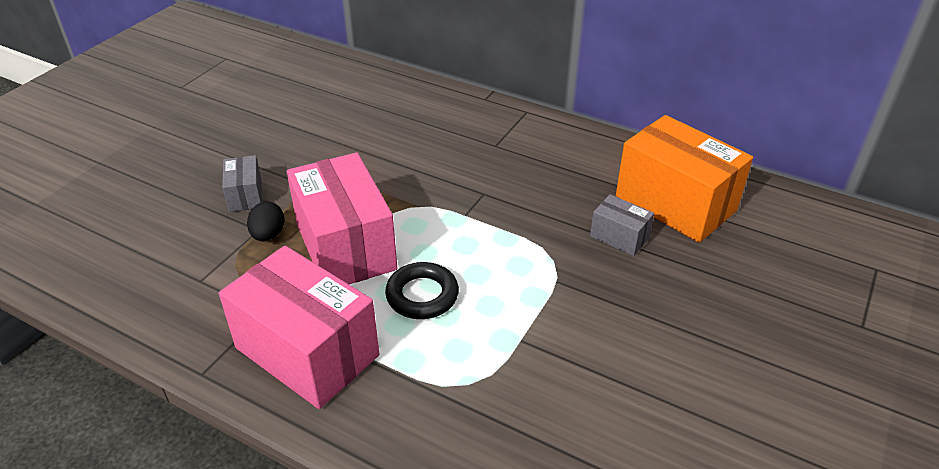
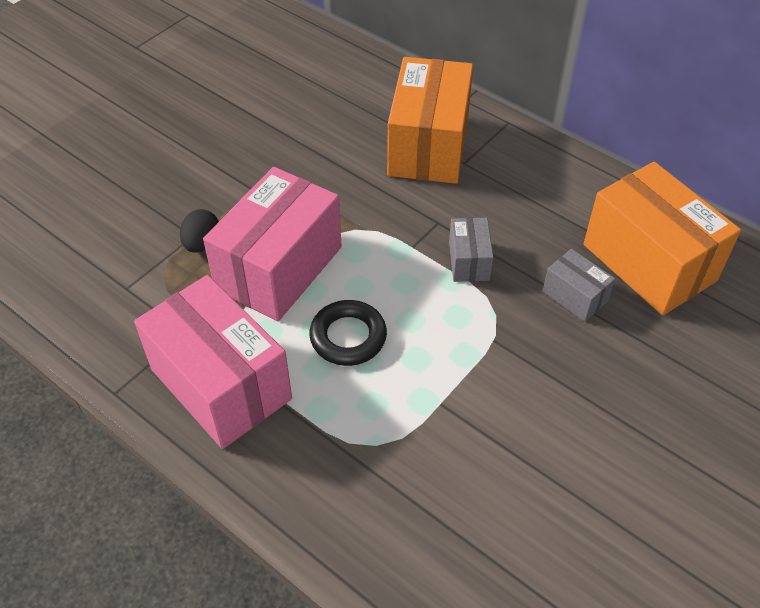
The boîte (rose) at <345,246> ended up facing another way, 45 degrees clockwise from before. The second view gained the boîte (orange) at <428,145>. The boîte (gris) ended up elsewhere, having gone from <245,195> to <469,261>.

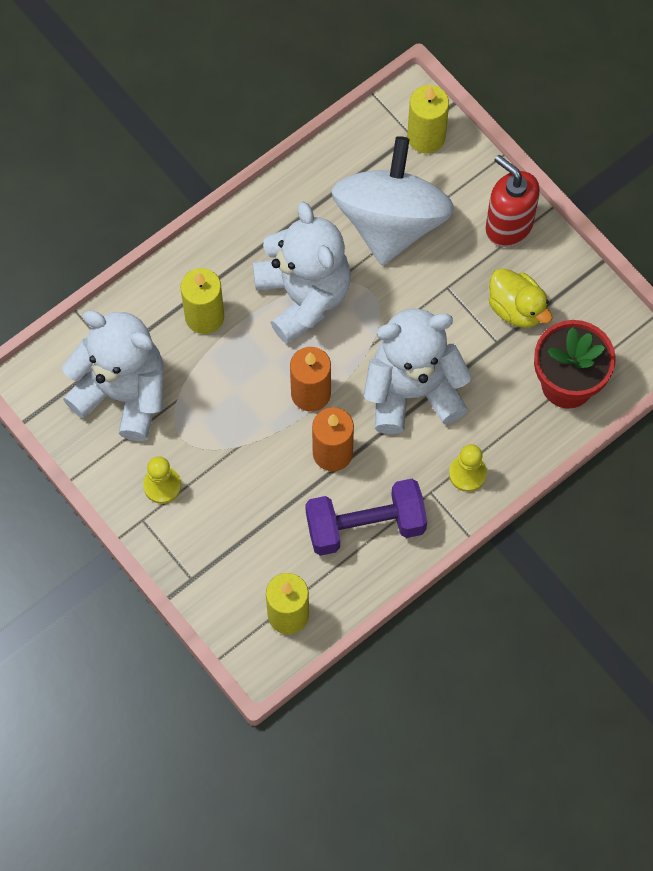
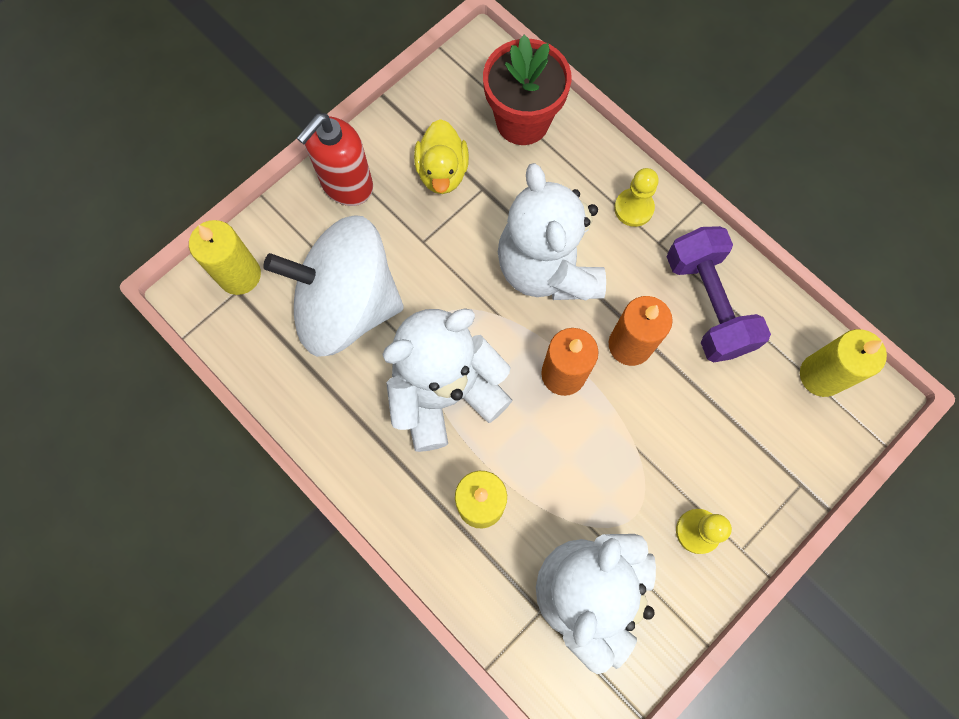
The canard (jaune) at <516,308> ended up facing another way, 135 degrees clockwise from before.

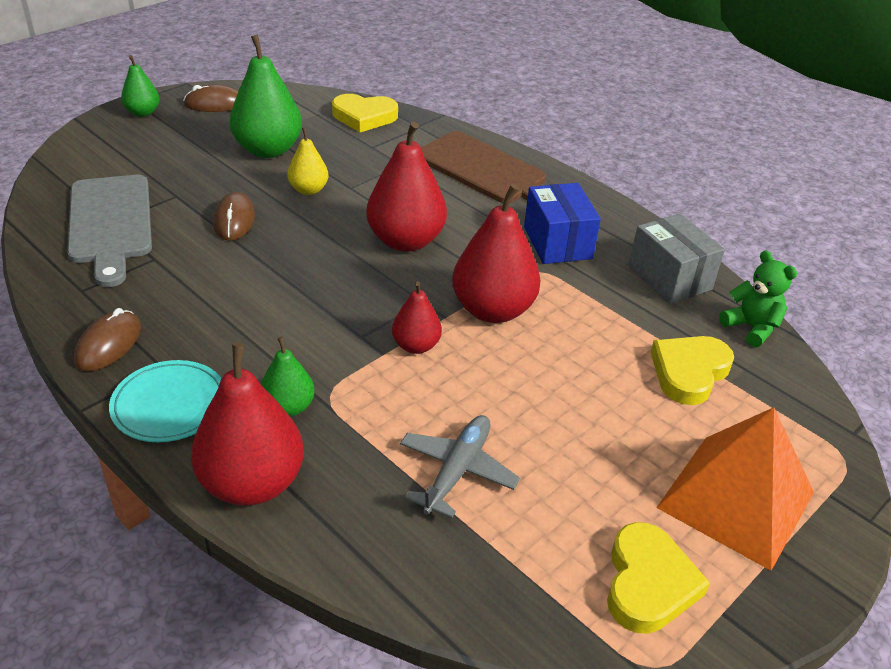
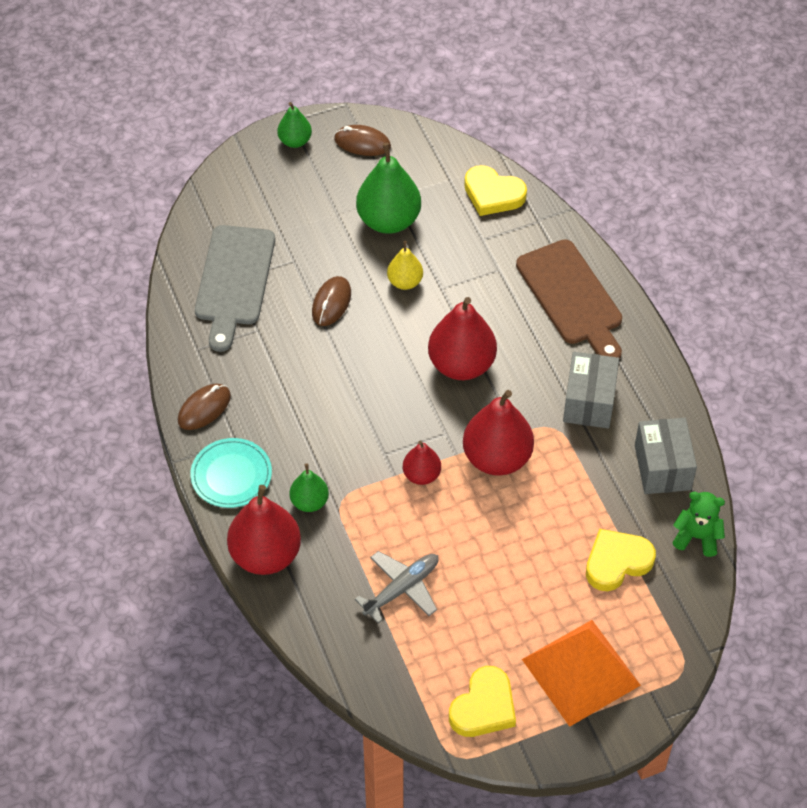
What was the boîte (bleu) at <557,242> turned into the boîte (gris) at <589,402>. The ours en peluche (vert) at <751,328> ended up facing another way, 60 degrees counterclockwise from before.

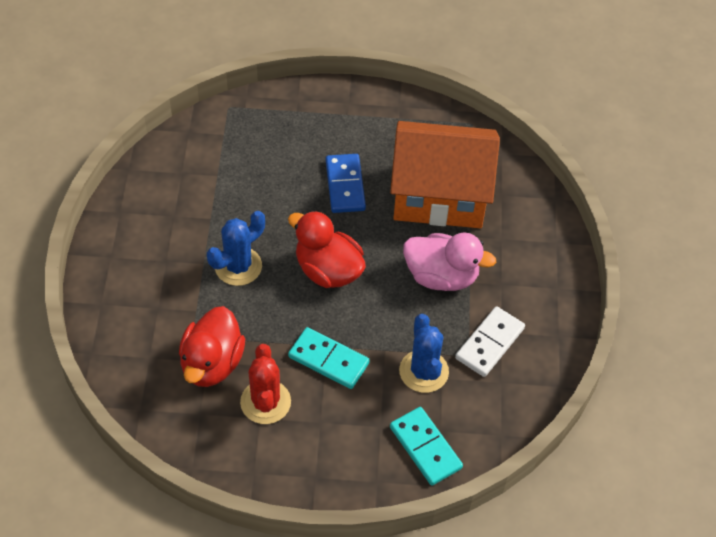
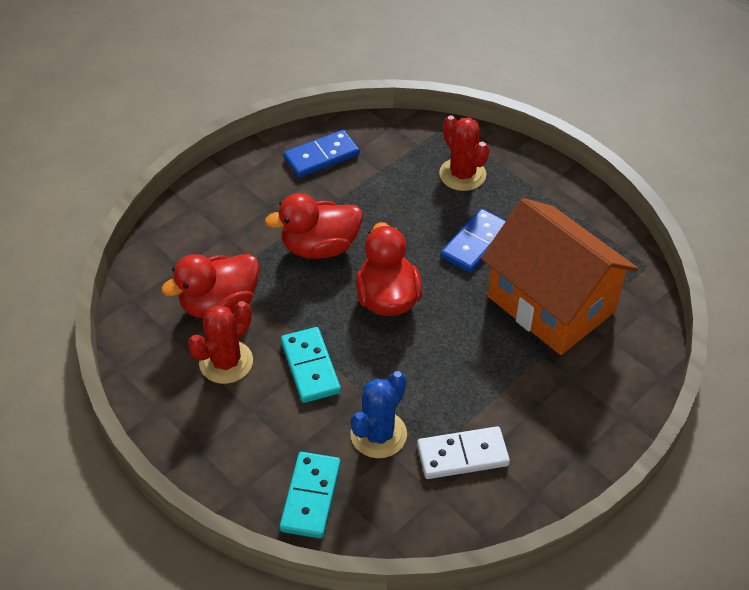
Where the cactus (bleu) stood at <238,266>, the canard (rouge) came to stand at <320,247>. The second view gained the domino (bleu) at <321,156>. The second view gained the cactus (rouge) at <462,174>. The second view lost the canard (rose) at <441,276>.

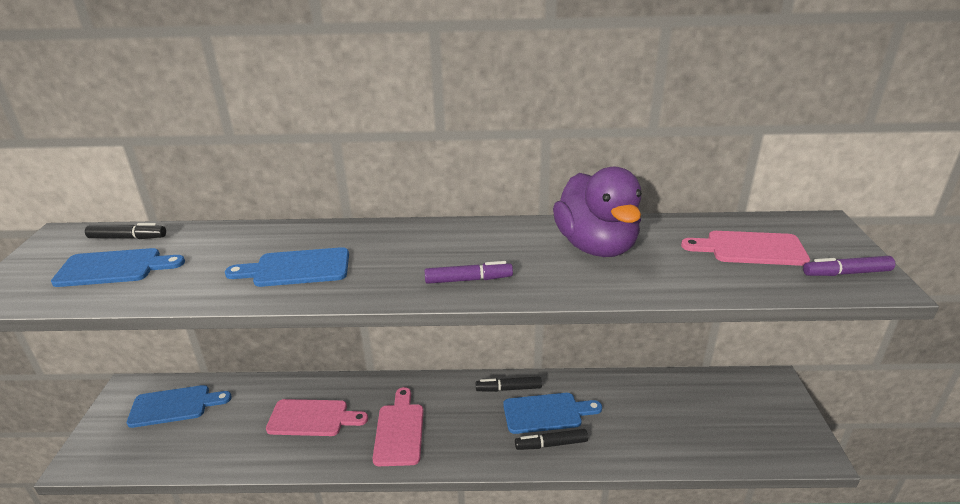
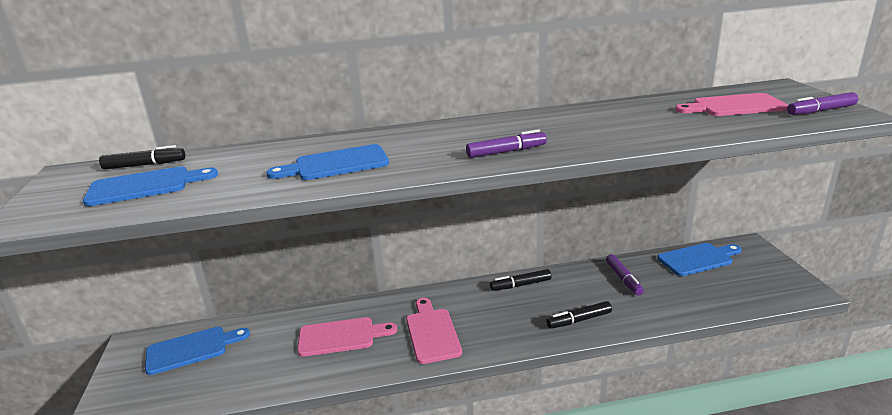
The second view gained the feutre (violet) at <623,279>. The planche à découper (bleu) ended up elsewhere, having gone from <546,413> to <698,259>. The second view lost the canard (violet) at <596,246>.

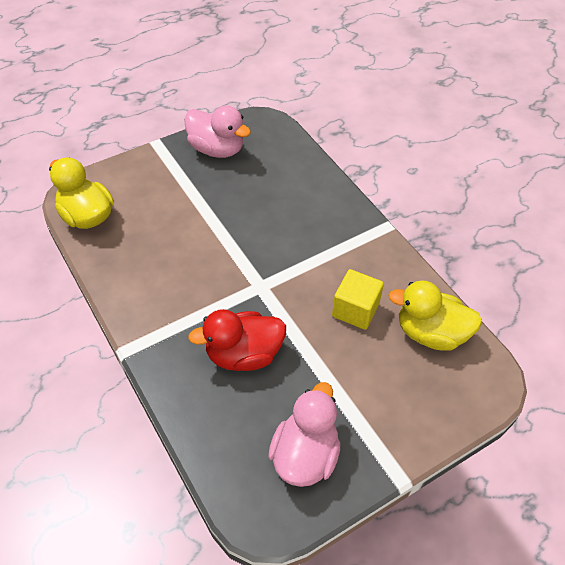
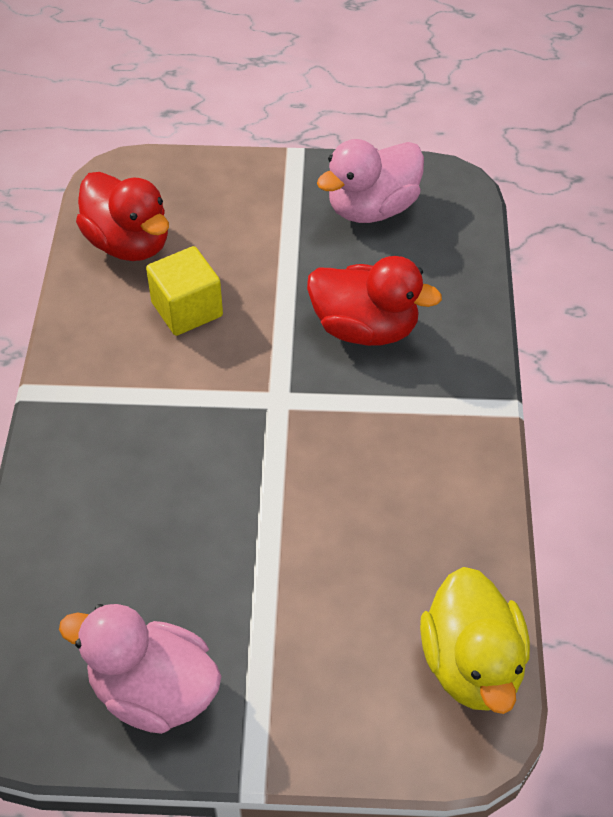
The canard (rose) at <217,149> ended up facing another way, 45 degrees counterclockwise from before. What was the canard (jaune) at <430,333> turned into the canard (rouge) at <128,243>.

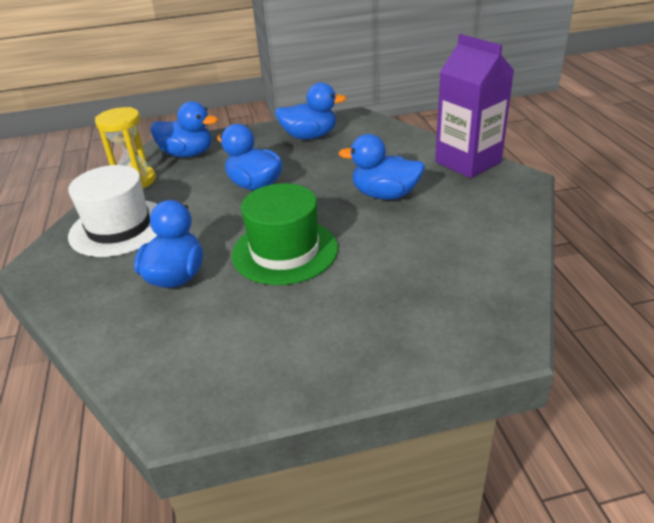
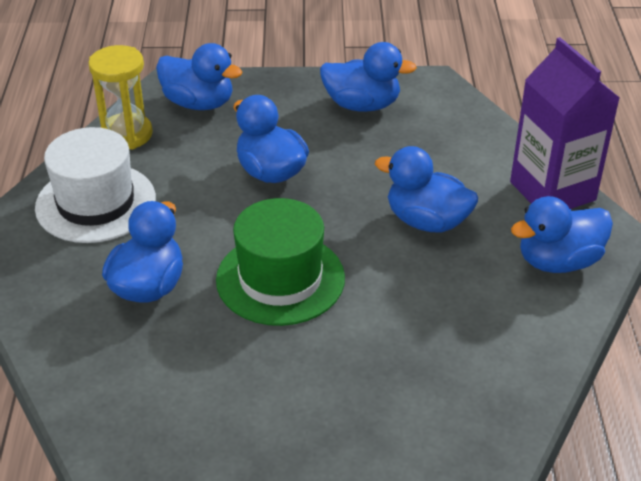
The second view gained the canard (bleu) at <558,261>.

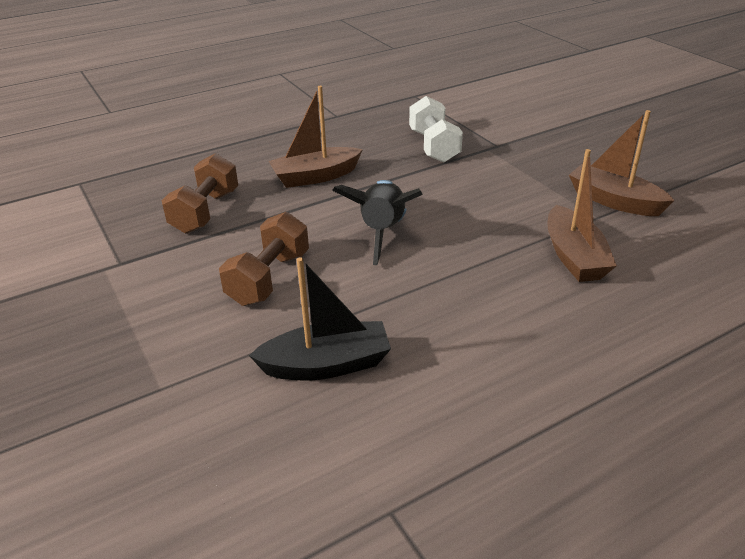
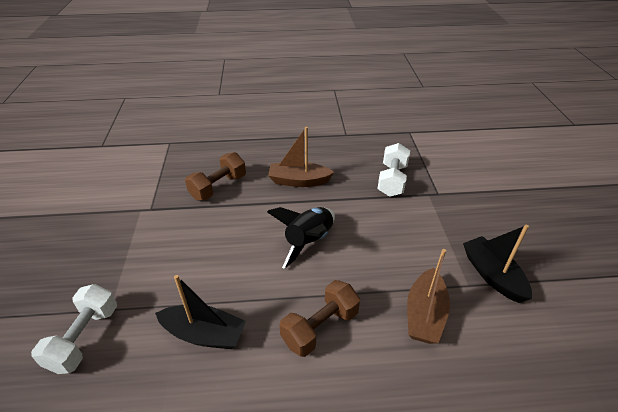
The second view gained the haltère (blanc) at <84,338>. The haltère (marron) ended up elsewhere, having gone from <269,278> to <320,327>. What was the bateau (marron) at <614,201> turned into the bateau (noir) at <492,275>.

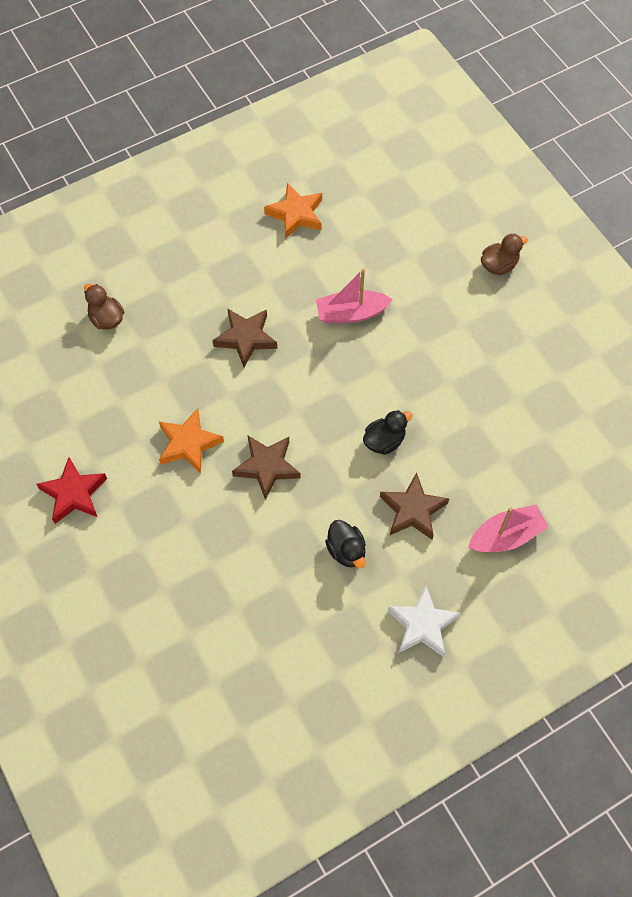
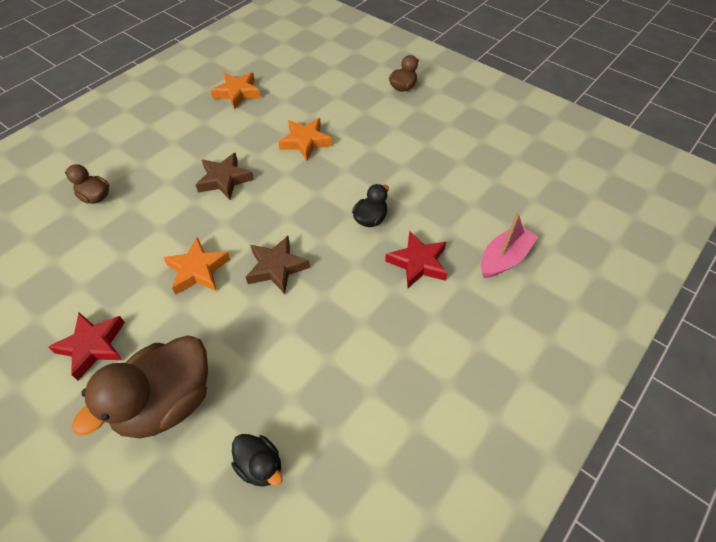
The second view gained the canard (marron) at <167,402>. The canard (noir) ended up elsewhere, having gone from <346,550> to <260,466>. Where the bateau (rose) stood at <351,313>, the étoile (orange) came to stand at <305,142>. What was the étoile (marron) at <413,510> turned into the étoile (rouge) at <418,263>. The second view lost the étoile (blanc) at <422,625>.

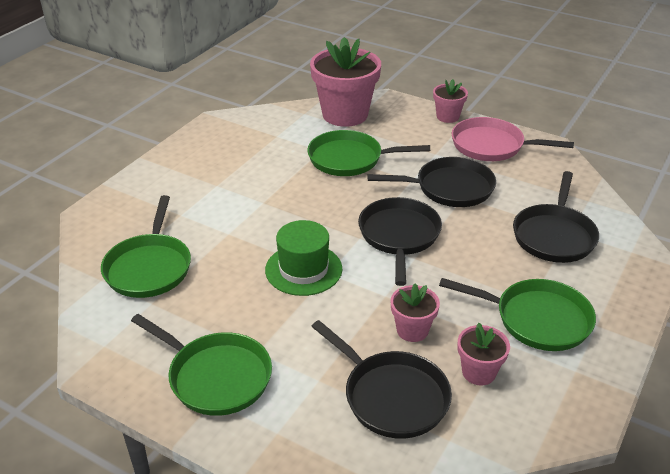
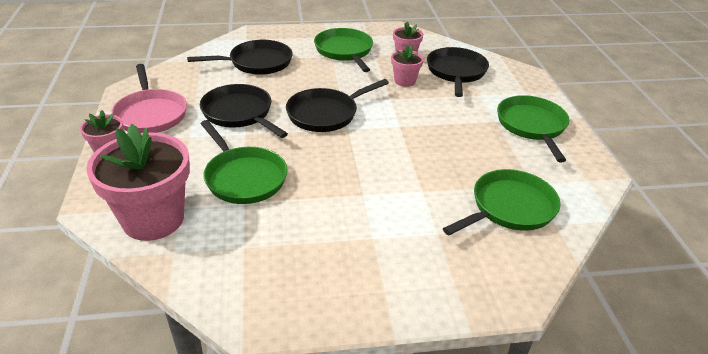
The second view lost the chapeau (vert) at <303,269>.

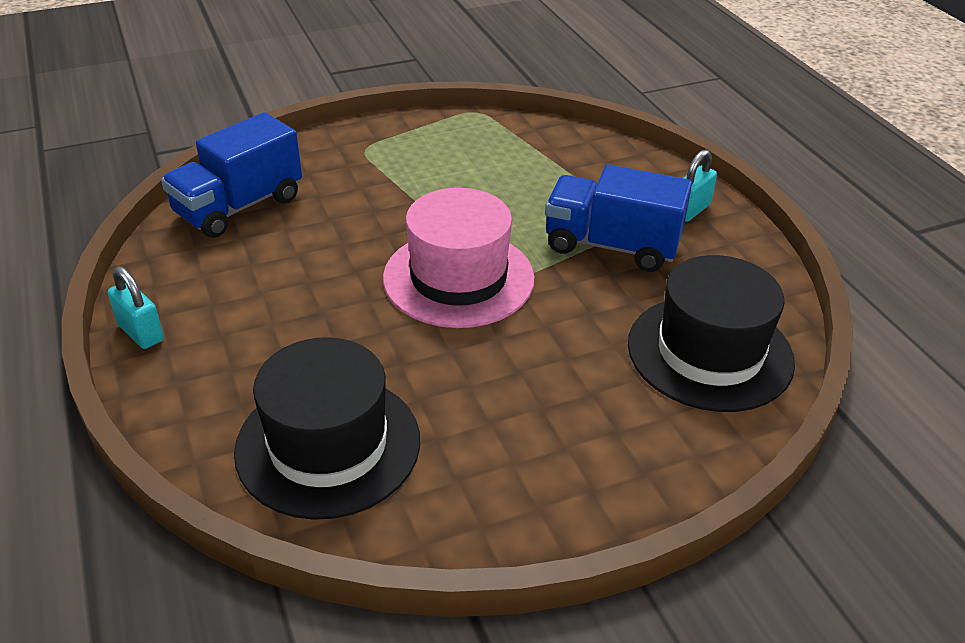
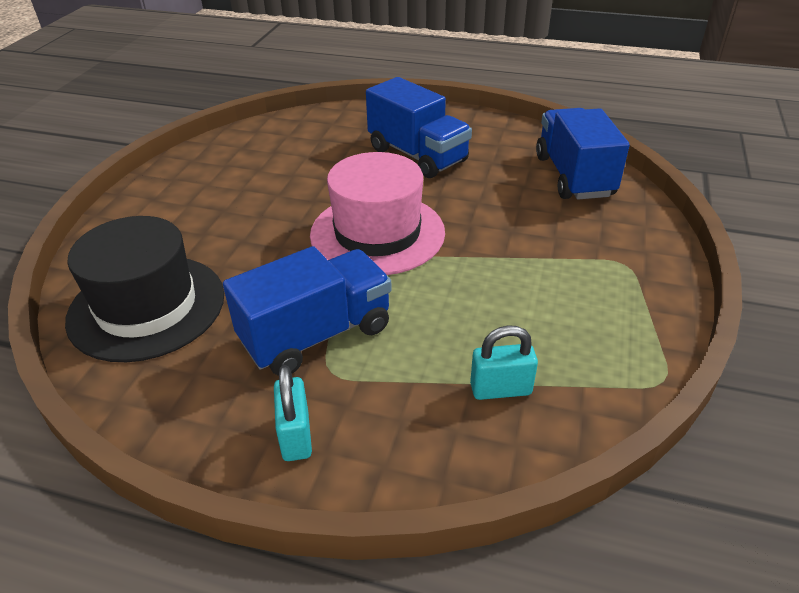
The second view gained the camion (bleu) at <417,155>. The cadenas (turquoise) ended up elsewhere, having gone from <141,333> to <500,389>. The second view lost the chapeau (noir) at <328,445>.

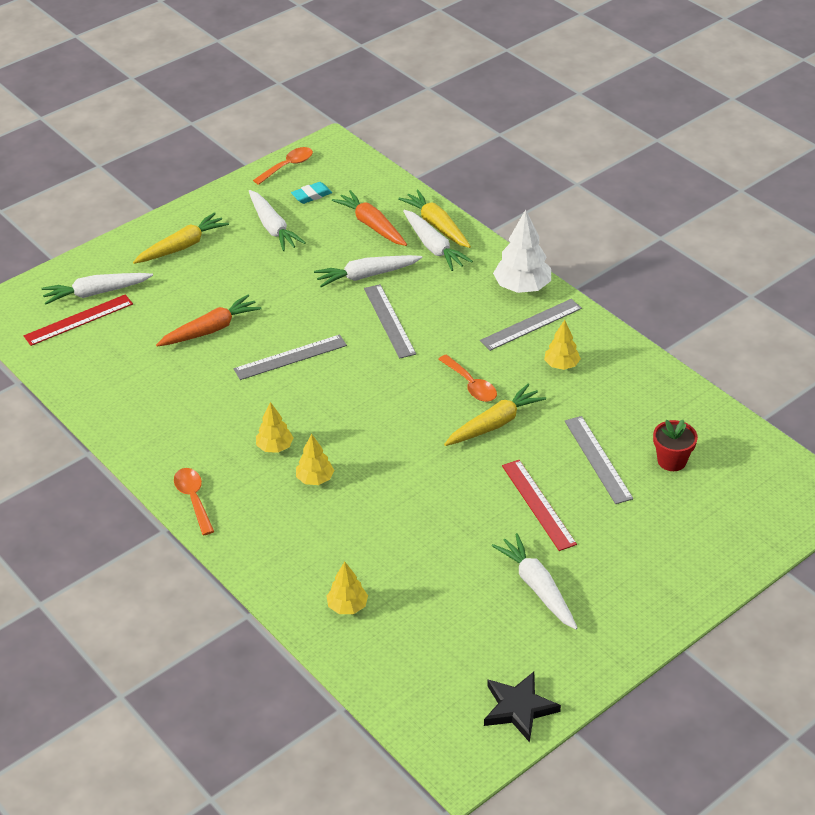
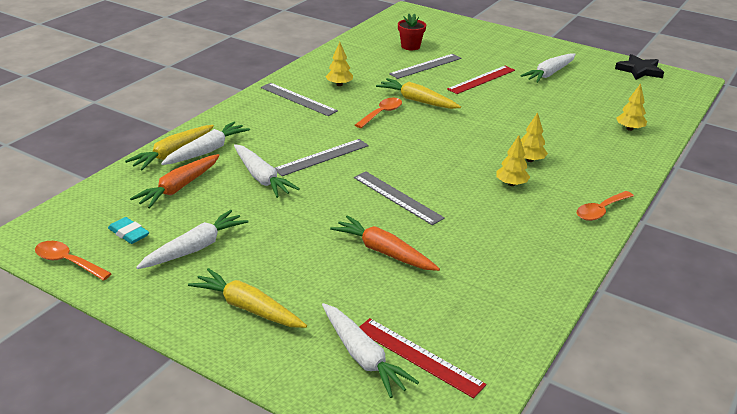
The second view lost the arbre (blanc) at <522,287>.

